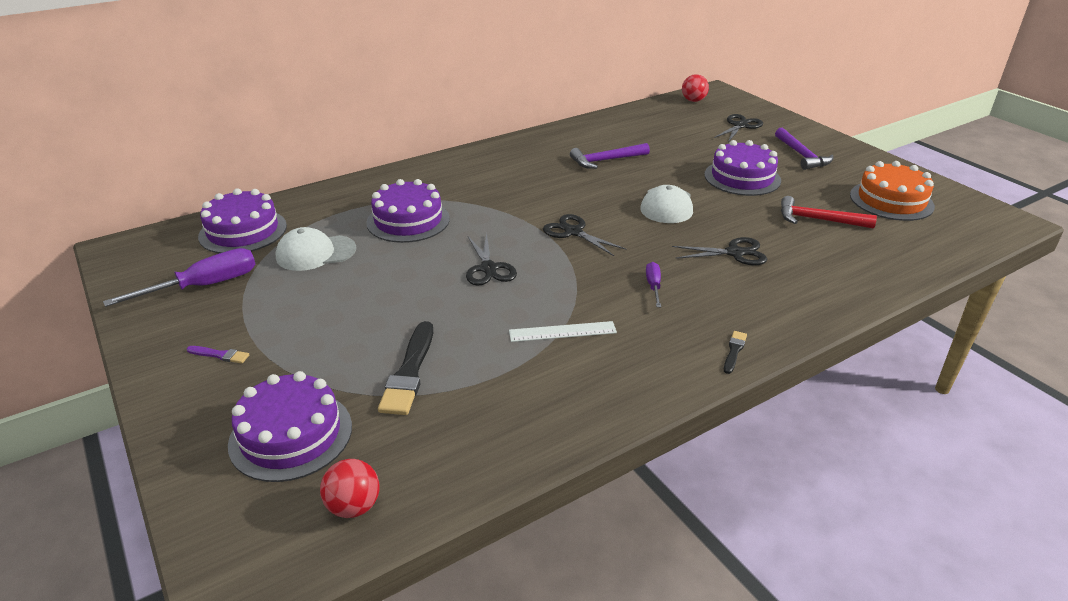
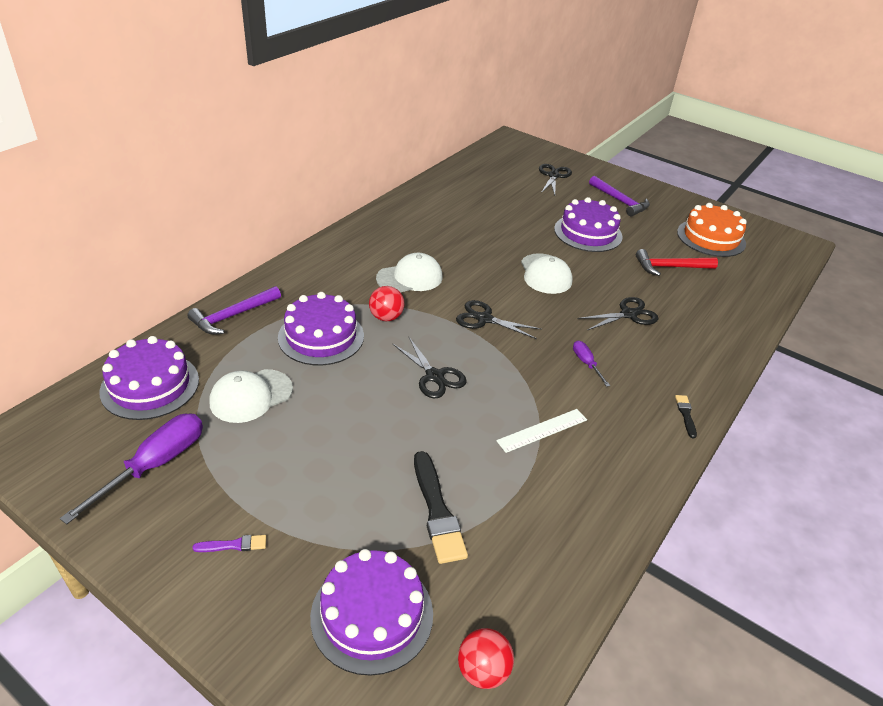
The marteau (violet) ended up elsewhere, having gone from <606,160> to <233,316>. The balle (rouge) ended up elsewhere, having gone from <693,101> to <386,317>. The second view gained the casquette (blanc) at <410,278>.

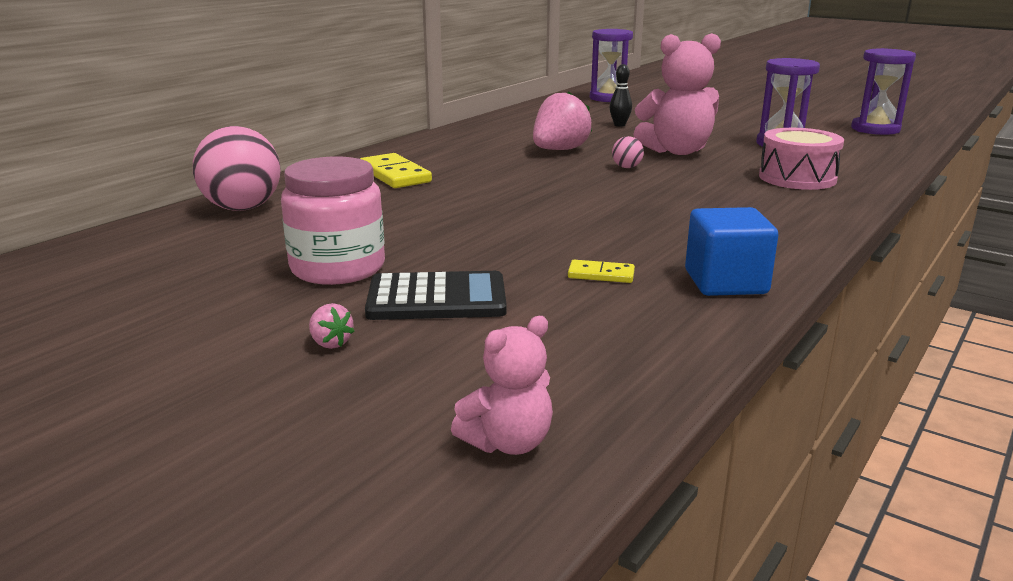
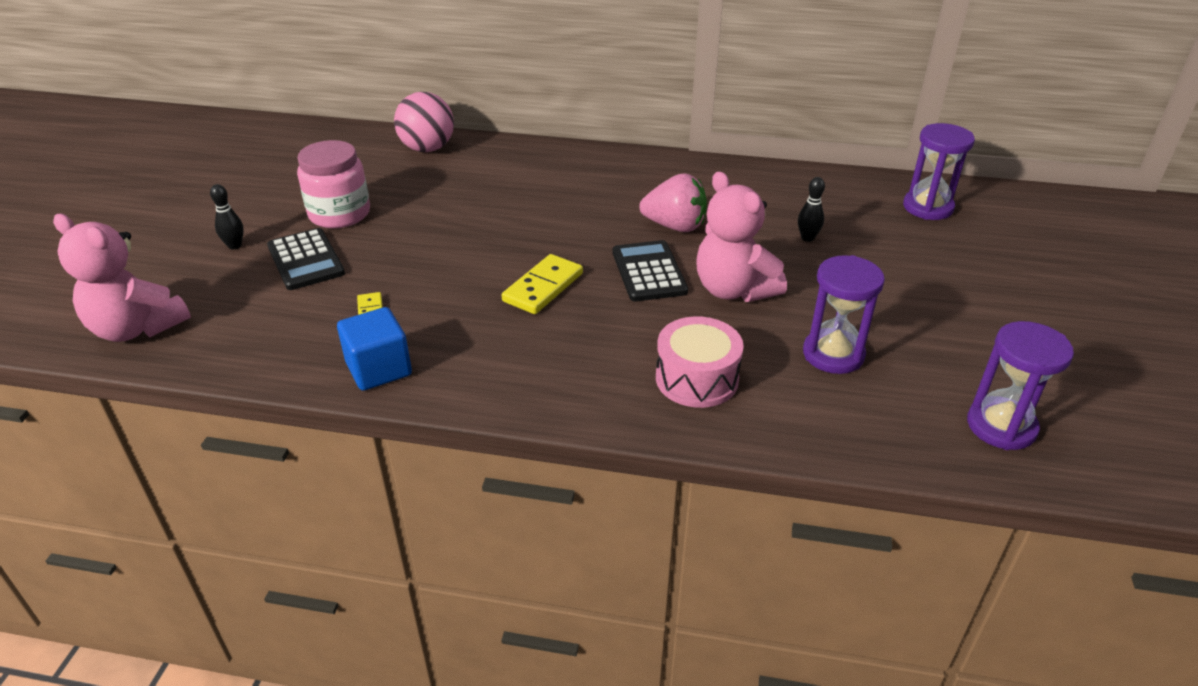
The size of the ours en peluche (rose) at <508,442> changed by a factor of 1.82. Where the fraise (rose) stood at <330,343>, the quille (noir) came to stand at <235,245>. The domino (jaune) ended up elsewhere, having gone from <394,175> to <543,287>. Where the balle (rose) stood at <626,167>, the calculatrice (noir) came to stand at <648,272>.

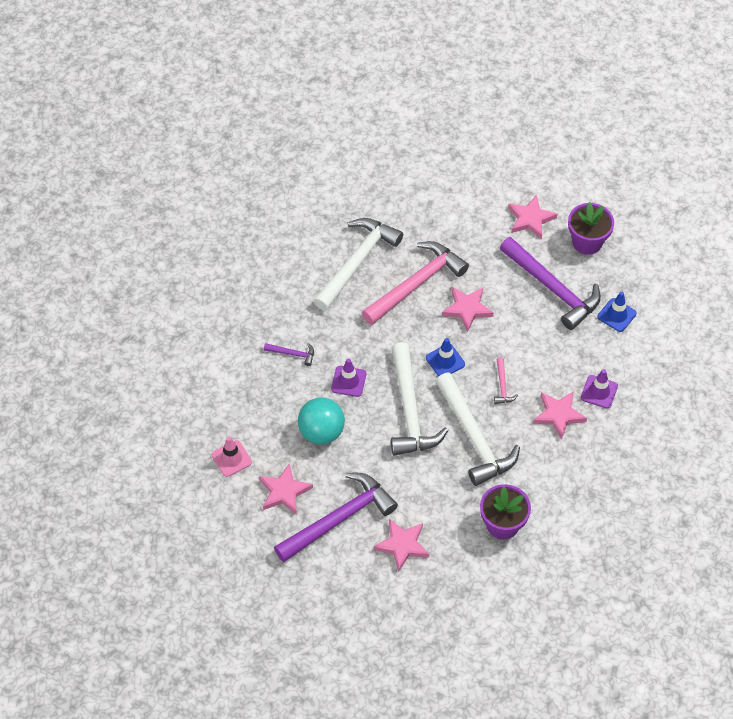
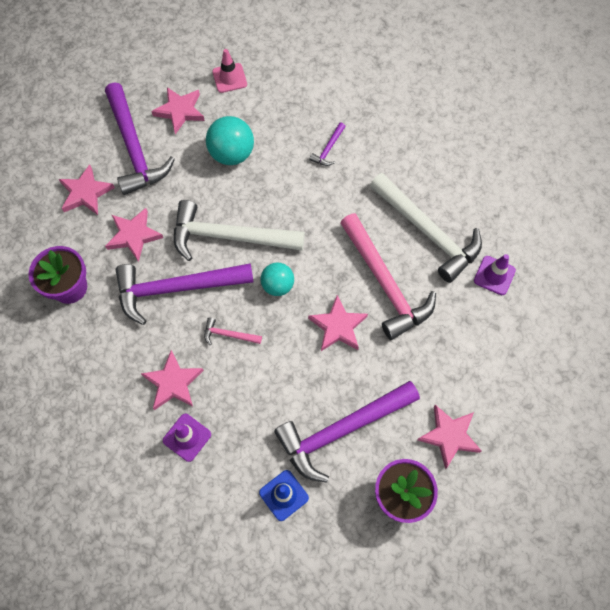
The second view gained the étoile (rose) at <134,235>. What was the marteau (blanc) at <474,438> turned into the marteau (violet) at <176,288>. Where the cône de chantier (bleu) stood at <445,361>, the balle (turquoise) came to stand at <278,285>. The cône de chantier (violet) ended up elsewhere, having gone from <348,381> to <494,275>.

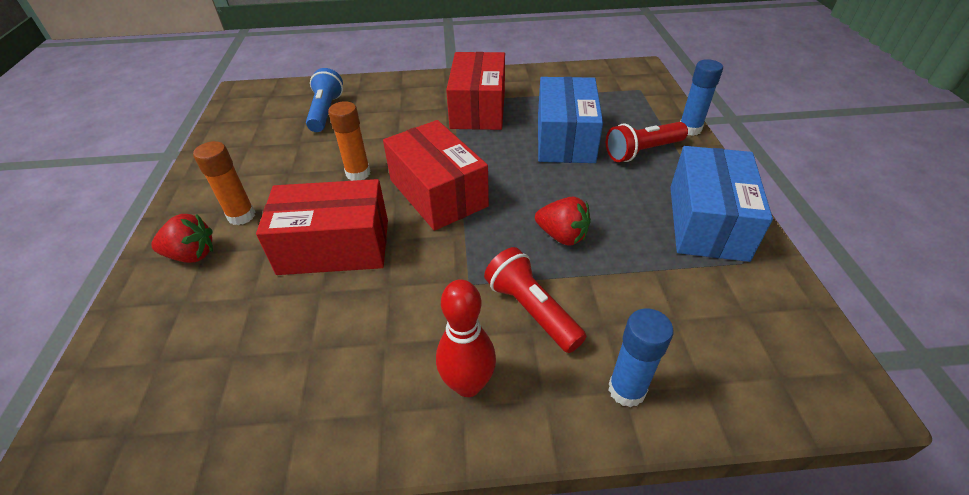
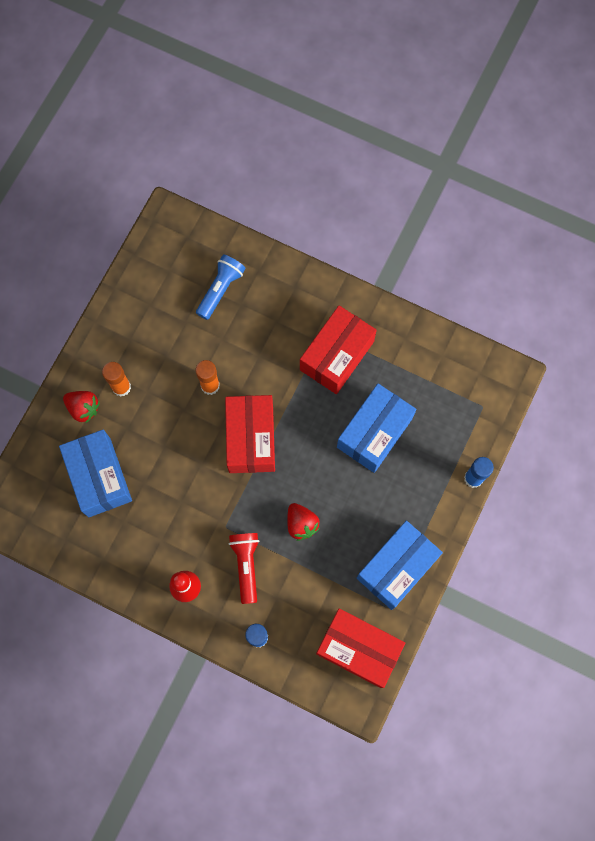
The second view gained the boîte (bleu) at <99,477>. The boîte (rouge) ended up elsewhere, having gone from <334,247> to <358,649>. The second view lost the lampe de poche (rouge) at <642,151>.

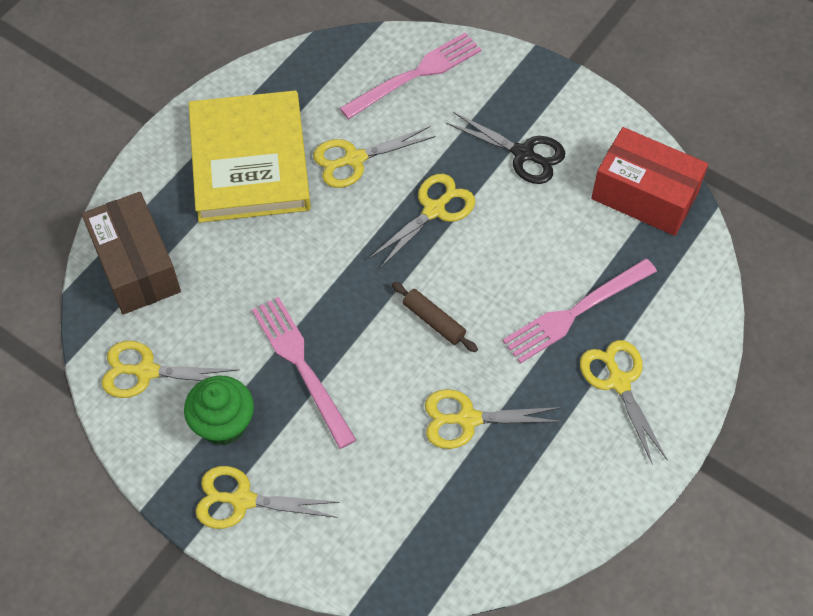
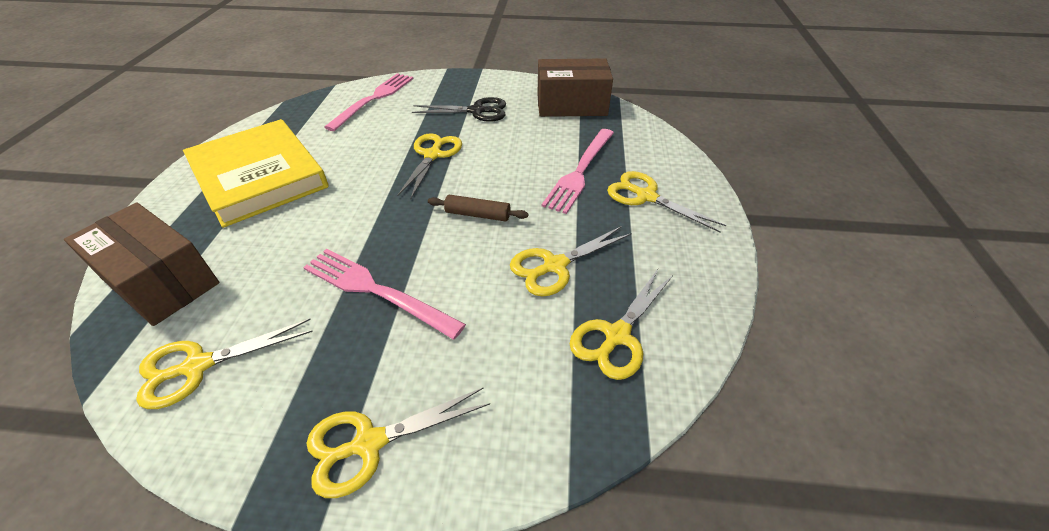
What was the boîte (rouge) at <644,195> turned into the boîte (marron) at <571,105>. The ciseaux (jaune) ended up elsewhere, having gone from <354,159> to <617,336>. The second view lost the muffin (vert) at <223,423>.

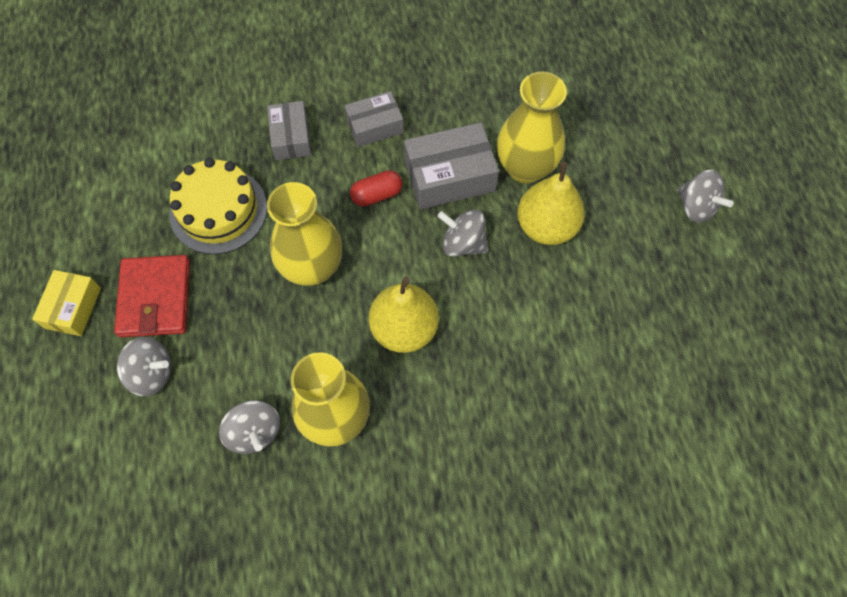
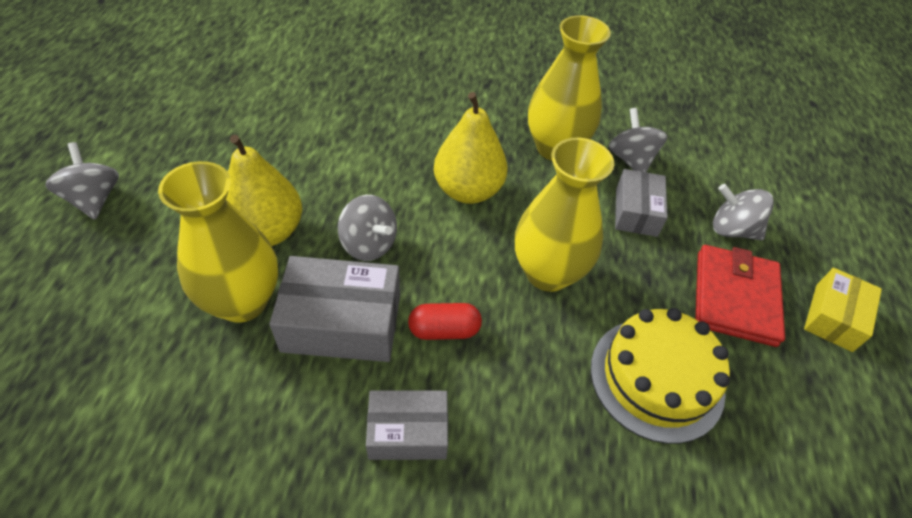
The boîte (gris) ended up elsewhere, having gone from <291,137> to <636,212>.

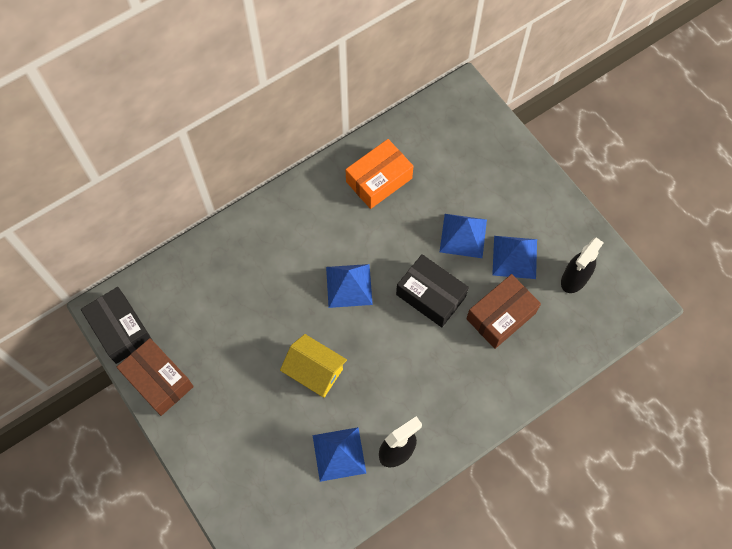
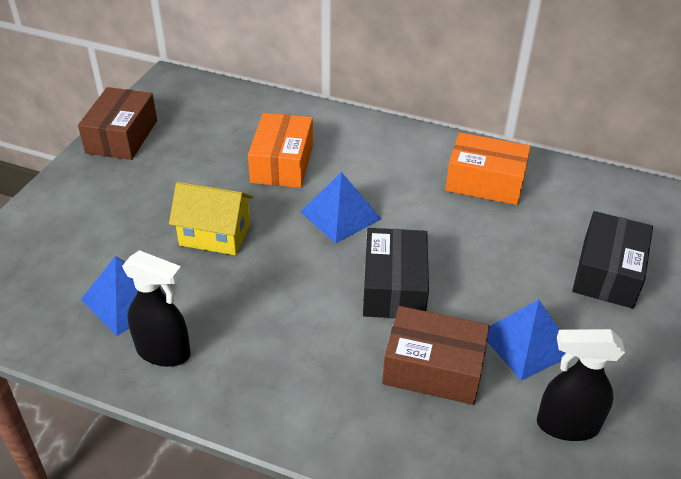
The maison (jaune) at <314,371> ended up facing another way, 75 degrees counterclockwise from before. The second view gained the boîte (orange) at <282,163>. The boîte (noir) ended up elsewhere, having gone from <120,329> to <607,272>. The second view lost the pyramide (bleu) at <463,235>.

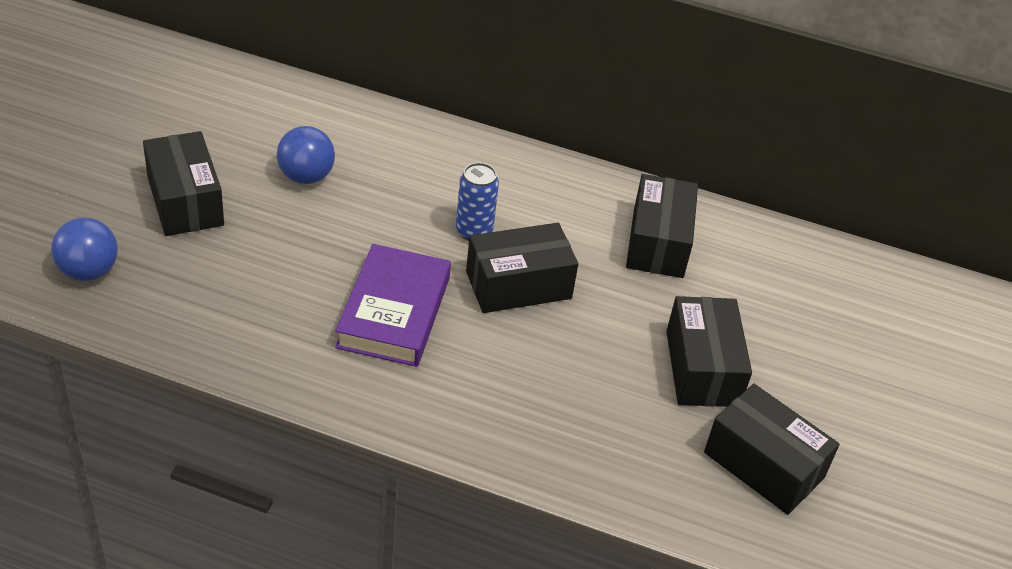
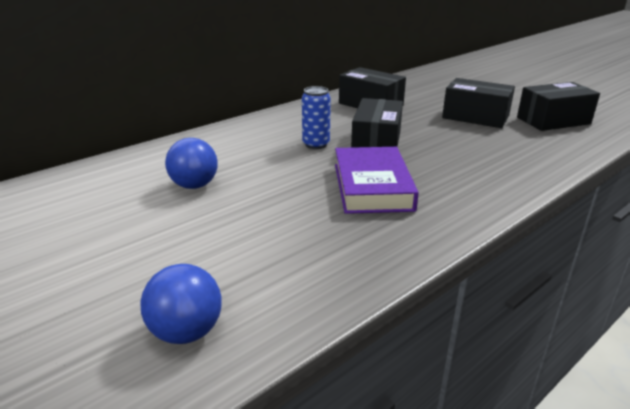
The livre (violet) at <394,312> ended up facing another way, 45 degrees clockwise from before. The second view lost the boîte (noir) at <185,201>.

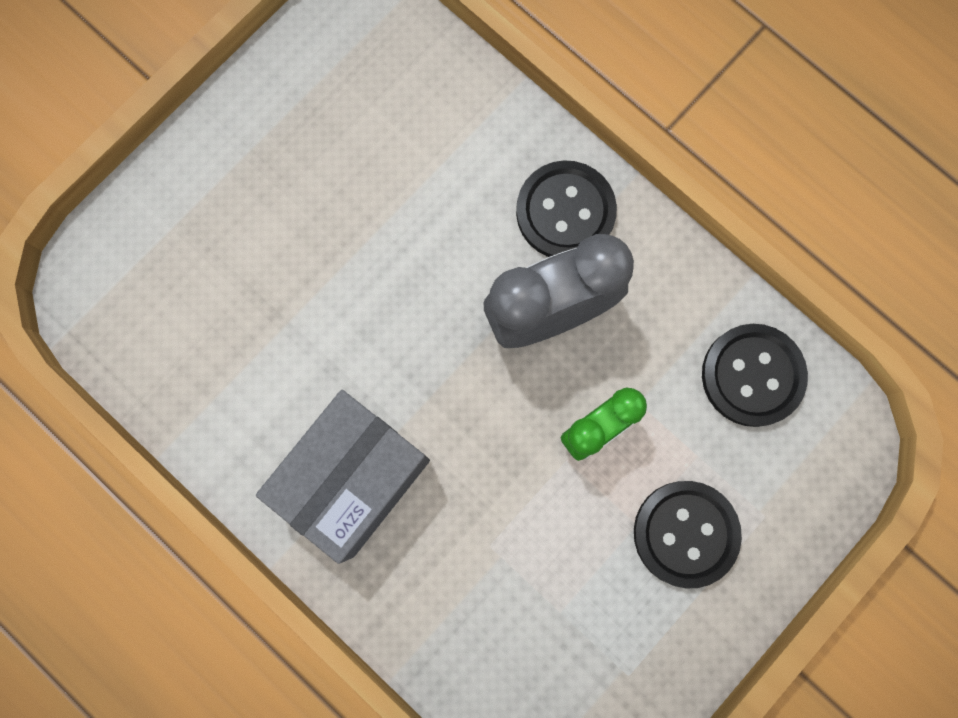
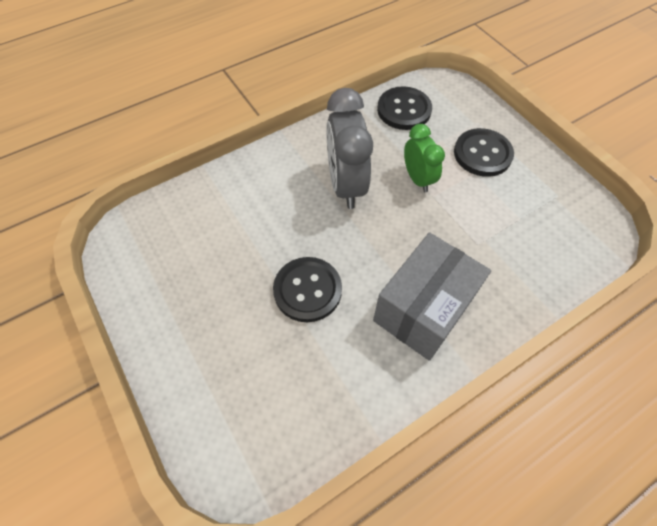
The bouton (noir) ended up elsewhere, having gone from <565,212> to <307,290>. The boîte (gris) at <353,477> ended up facing another way, 75 degrees clockwise from before.

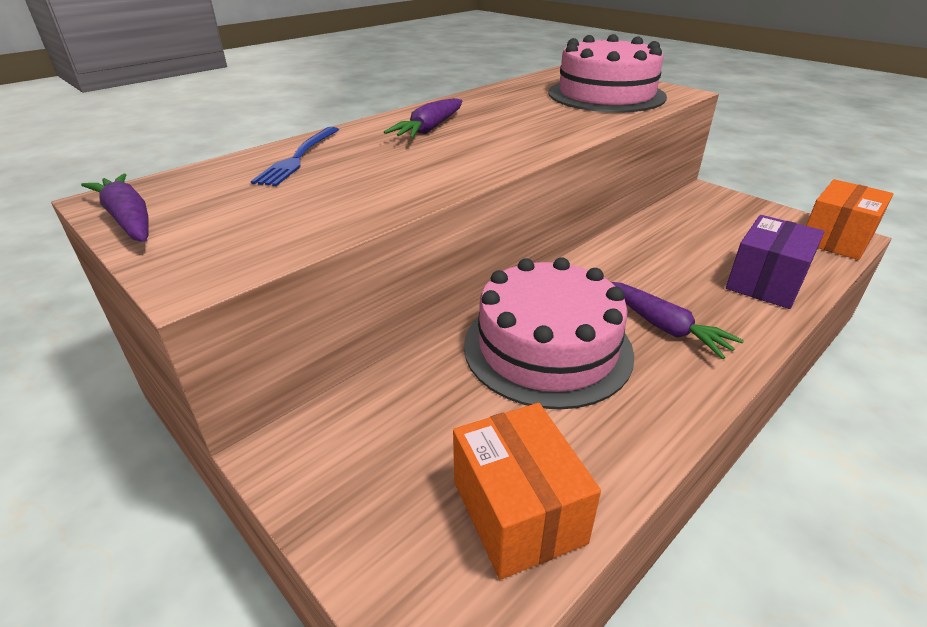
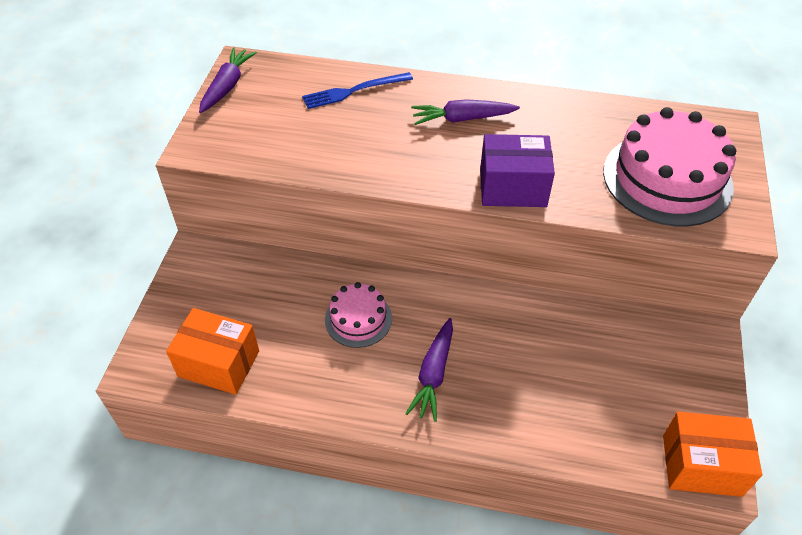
The boîte (orange) at <518,511> ended up facing another way, 75 degrees clockwise from before. The size of the gâteau (rose) at <547,348> changed by a factor of 0.54. The boîte (violet) ended up elsewhere, having gone from <765,282> to <513,187>.

